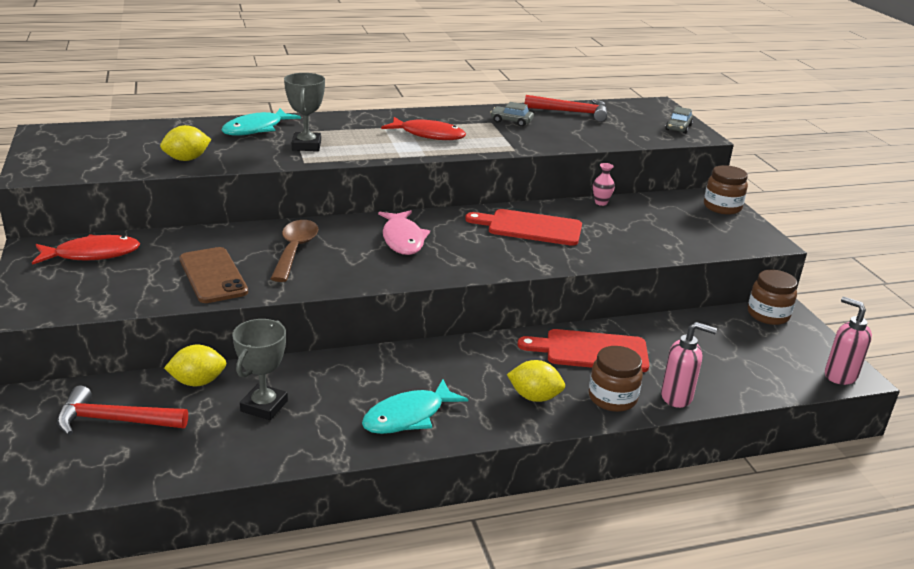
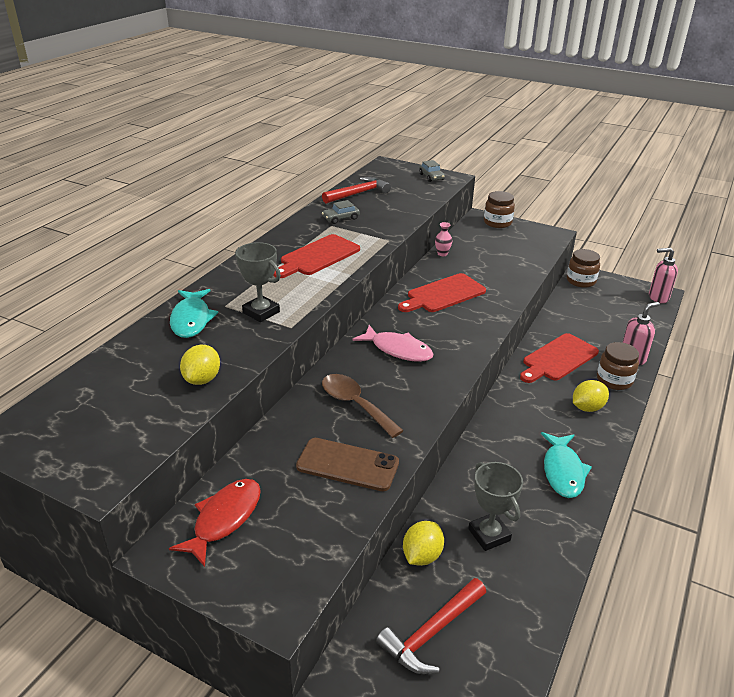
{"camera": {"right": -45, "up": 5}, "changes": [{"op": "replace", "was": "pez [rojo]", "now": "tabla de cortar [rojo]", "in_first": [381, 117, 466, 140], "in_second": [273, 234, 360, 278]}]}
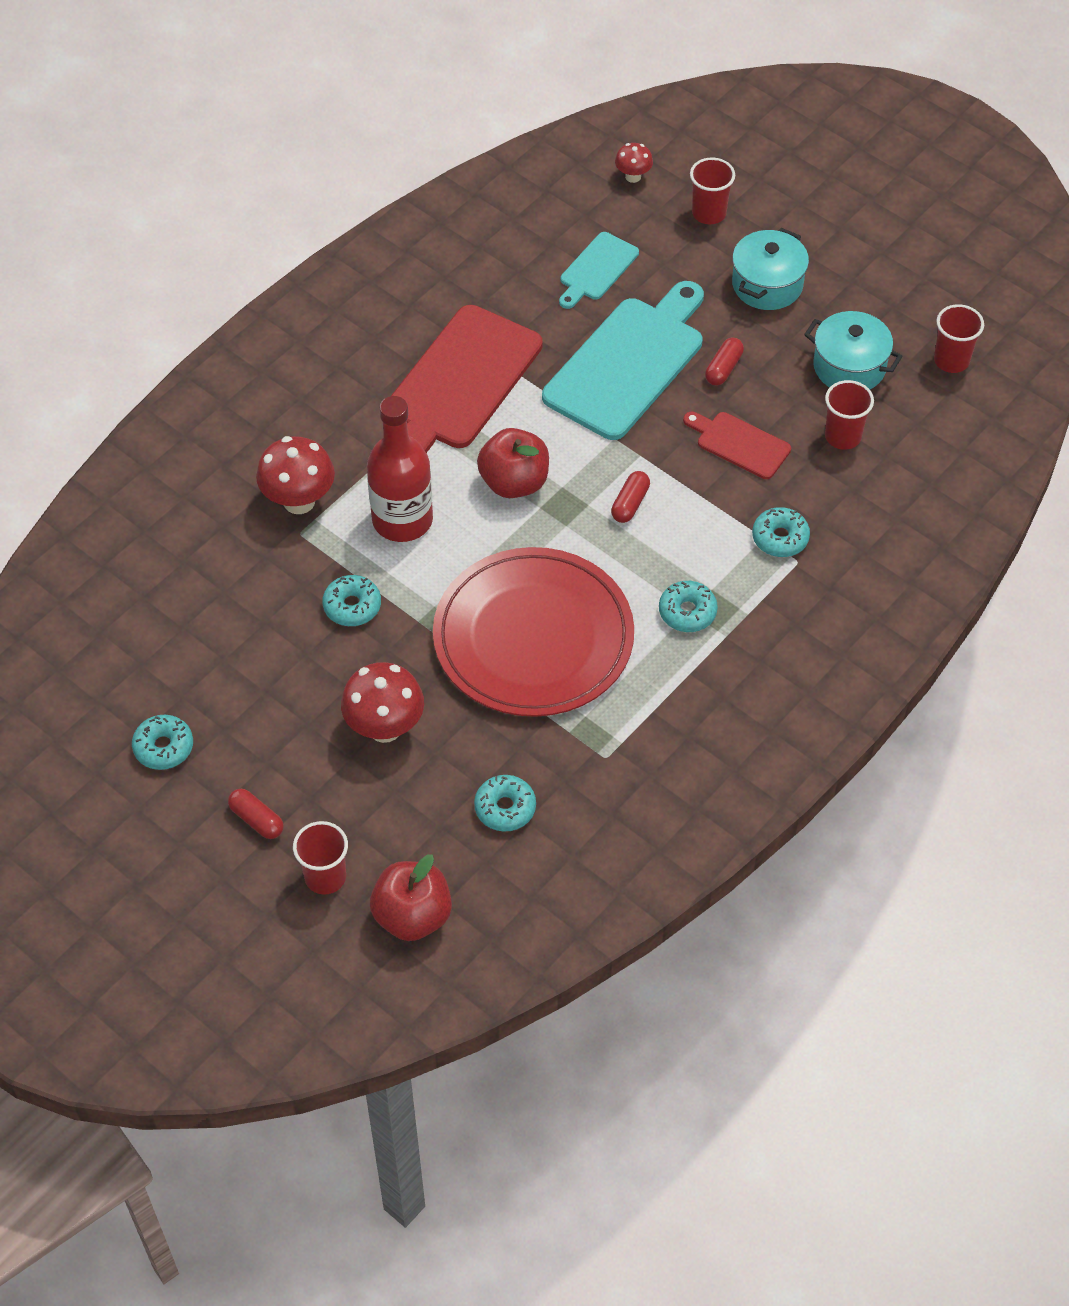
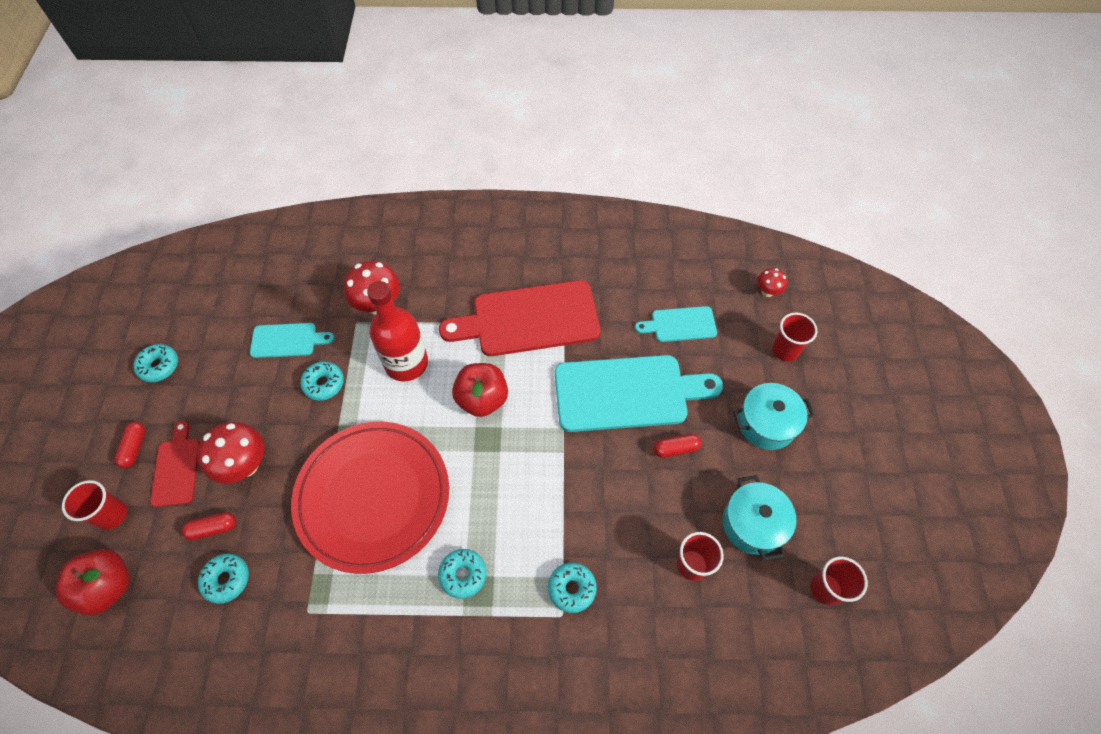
{"camera": {"right": 50, "up": 5}, "changes": [{"op": "move", "was": "cápsula [rojo]", "in_first": [611, 471, 650, 523], "in_second": [182, 512, 236, 540]}, {"op": "move", "was": "tabla de cortar [rojo]", "in_first": [683, 412, 791, 479], "in_second": [150, 421, 200, 507]}, {"op": "insert", "now": "tabla de cortar [turquesa]", "in_second": [250, 323, 334, 358]}]}
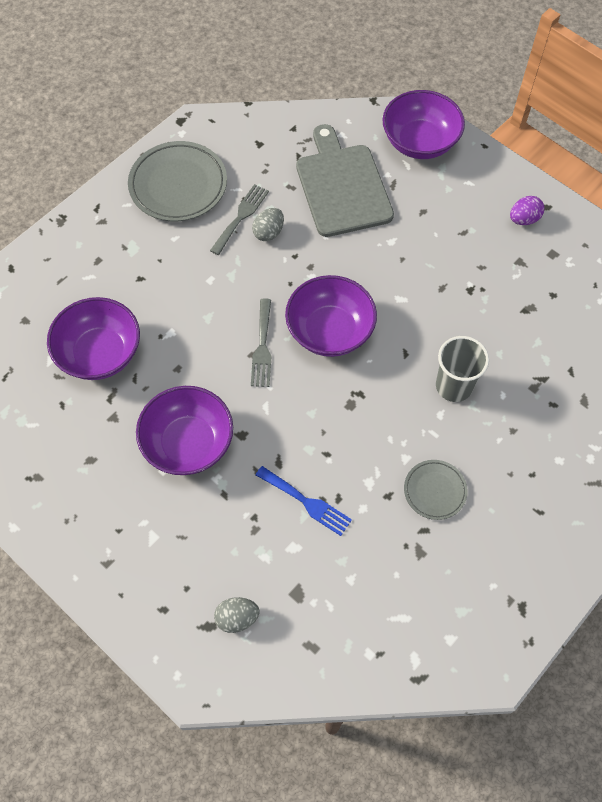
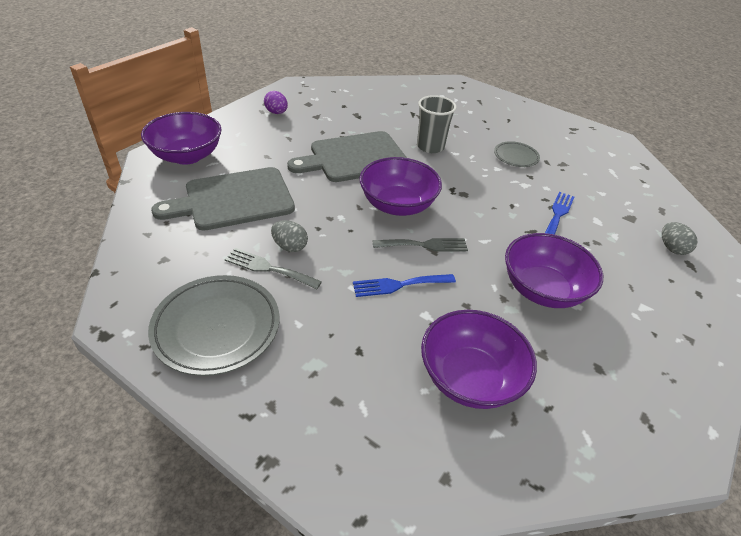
{"camera": {"right": -100, "up": -20}, "changes": [{"op": "insert", "now": "tabla de cortar [gris]", "in_second": [287, 131, 407, 182]}, {"op": "insert", "now": "tenedor [azul]", "in_second": [353, 274, 456, 297]}]}
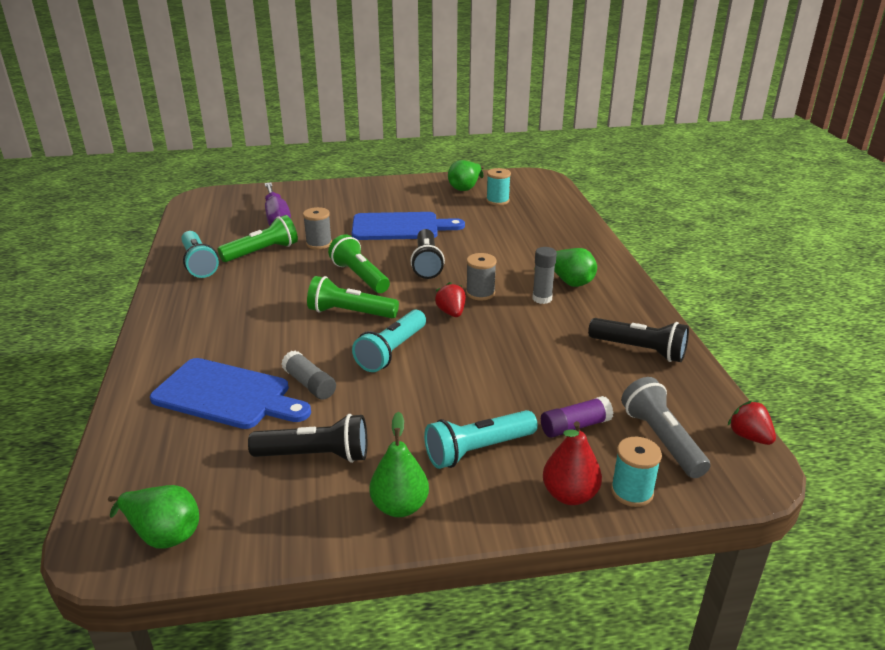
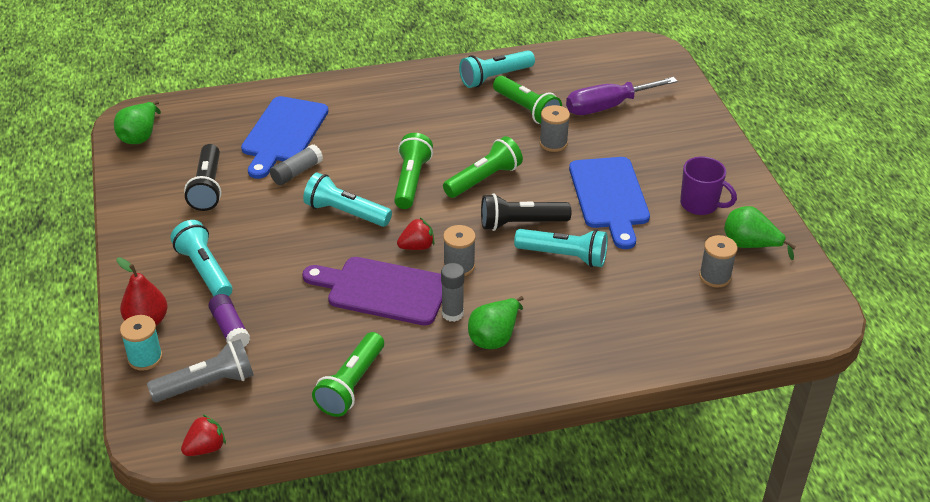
{"camera": {"right": 85, "up": 10}, "changes": [{"op": "delete", "was": "pera [verde]", "in_first": [369, 411, 429, 517]}, {"op": "recolor", "was": "carrete [turquesa]", "now": "carrete [gris]", "in_first": [486, 168, 511, 206], "in_second": [699, 235, 737, 288]}, {"op": "recolor", "was": "lámpara de mano [negro]", "now": "lámpara de mano [verde]", "in_first": [588, 318, 689, 362], "in_second": [312, 332, 384, 417]}, {"op": "insert", "now": "tabla de cortar [morado]", "in_second": [302, 257, 442, 326]}, {"op": "insert", "now": "lámpara de mano [turquesa]", "in_second": [514, 229, 608, 267]}, {"op": "insert", "now": "taza [morado]", "in_second": [680, 157, 737, 215]}]}
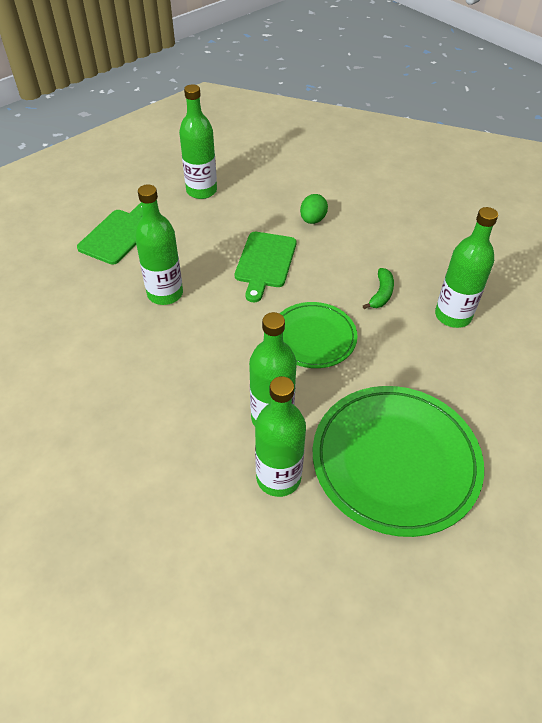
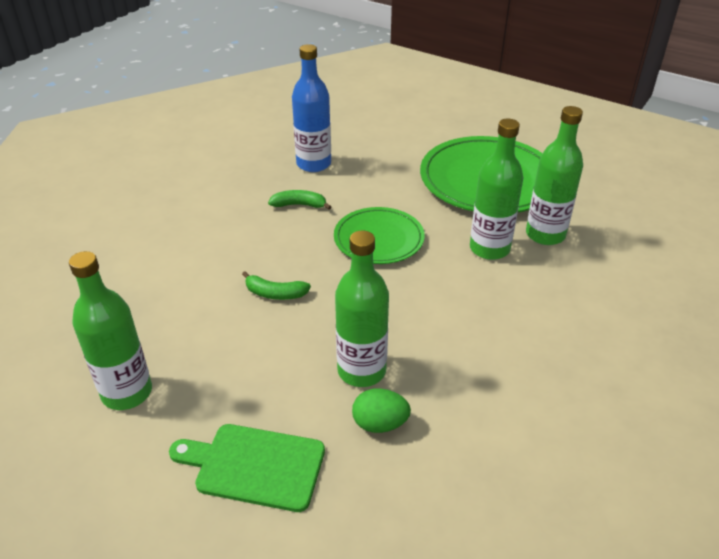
{"camera": {"right": -105, "up": -10}, "changes": [{"op": "replace", "was": "tabla de cortar [verde]", "now": "plátano [verde]", "in_first": [235, 232, 297, 302], "in_second": [242, 271, 311, 300]}, {"op": "move", "was": "huevo [verde]", "in_first": [300, 194, 328, 224], "in_second": [352, 388, 411, 433]}, {"op": "recolor", "was": "botella [verde]", "now": "botella [azul]", "in_first": [435, 207, 498, 328], "in_second": [292, 44, 331, 172]}]}
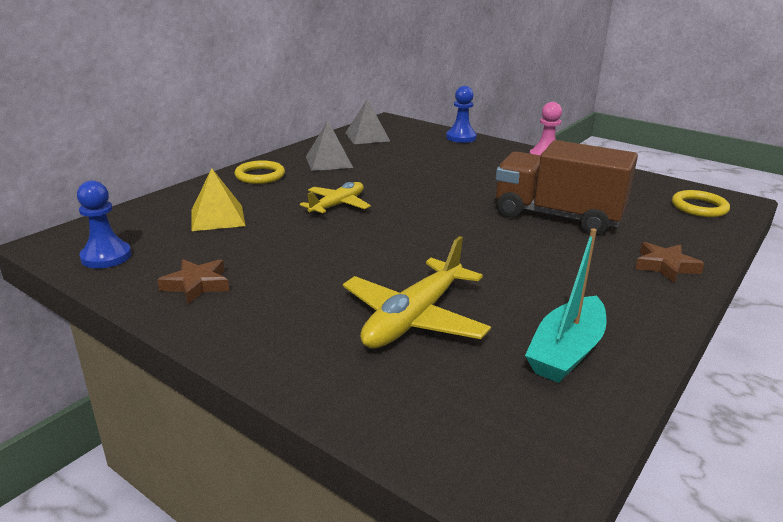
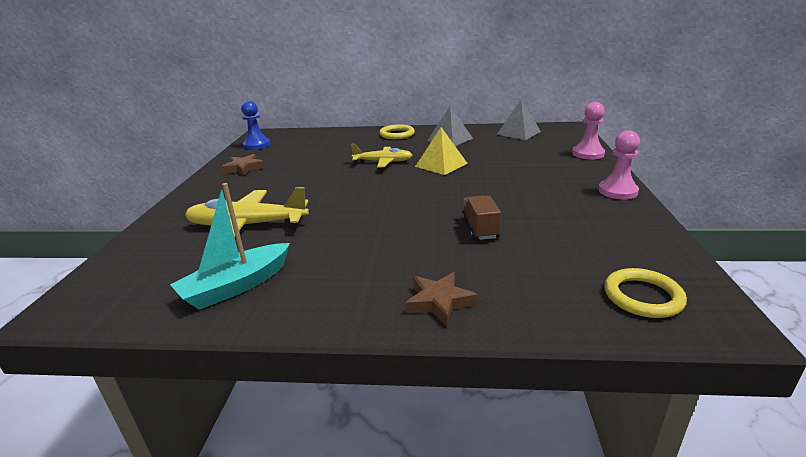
{"camera": {"right": 60, "up": 0}, "changes": [{"op": "move", "was": "pirámide [amarillo]", "in_first": [191, 168, 246, 231], "in_second": [415, 127, 468, 175]}, {"op": "recolor", "was": "peón [azul]", "now": "peón [rosa]", "in_first": [446, 86, 477, 143], "in_second": [572, 102, 605, 159]}, {"op": "resize", "was": "camión [marrón]", "in_first": [496, 140, 638, 235], "in_second": [462, 196, 501, 240], "ratio": 0.45}, {"op": "rotate", "was": "barco [turquesa]", "in_first": [525, 228, 607, 383], "in_second": [170, 183, 290, 310], "clockwise": -45}]}
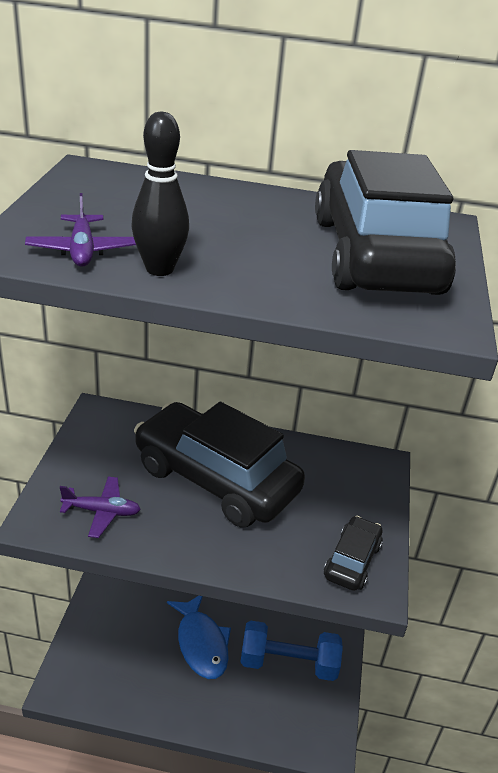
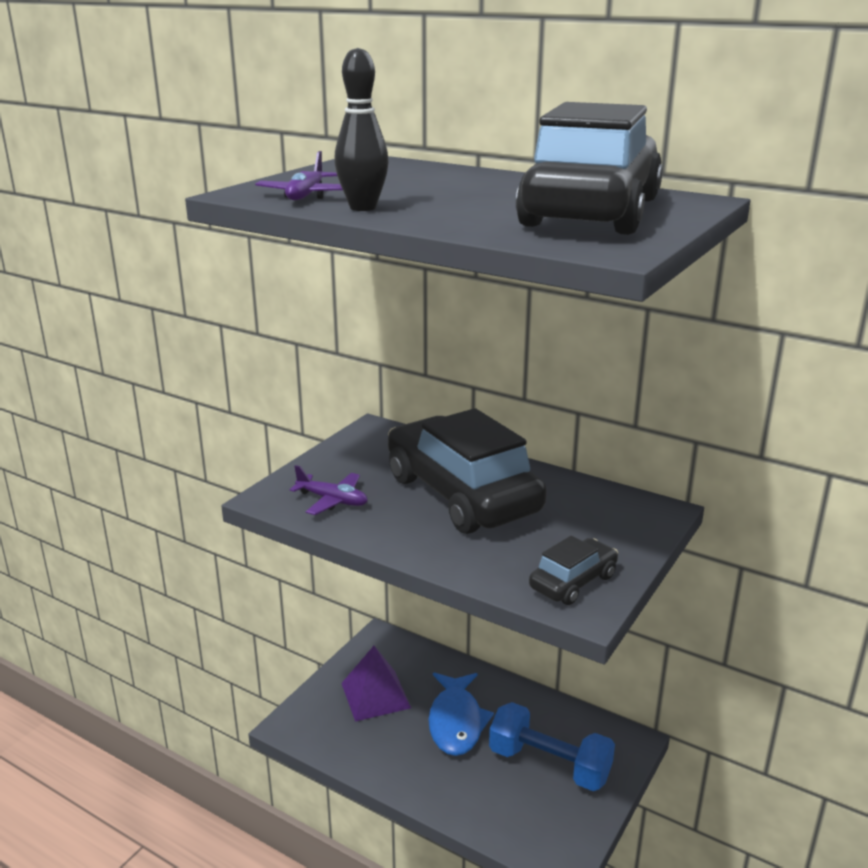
{"camera": {"right": 25, "up": -10}, "changes": [{"op": "insert", "now": "pirámide [morado]", "in_second": [341, 646, 411, 722]}]}
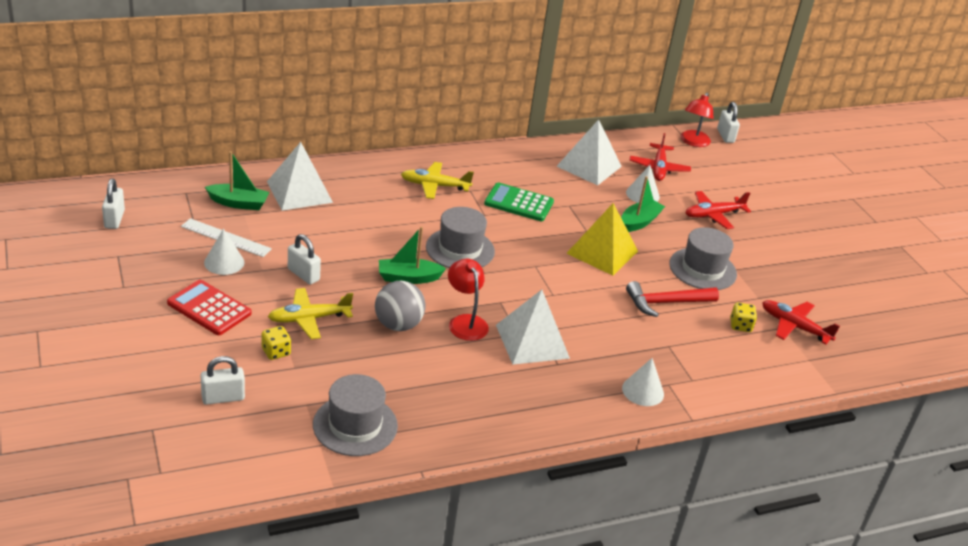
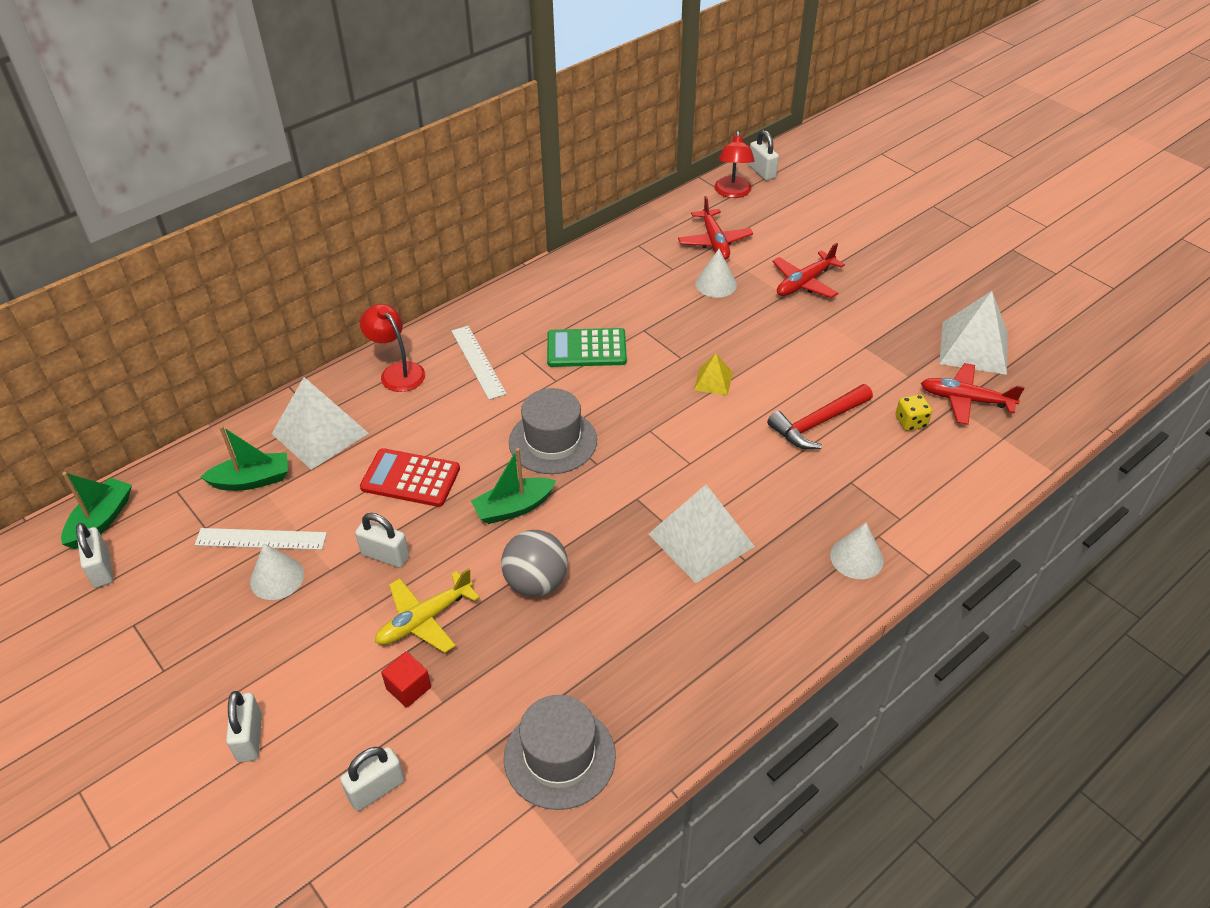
{"camera": {"right": -15, "up": 10}, "changes": [{"op": "move", "was": "calculadora [rojo]", "in_first": [167, 280, 251, 335], "in_second": [360, 448, 460, 507]}, {"op": "replace", "was": "dado [amarillo]", "now": "cubo [rojo]", "in_first": [262, 326, 291, 360], "in_second": [381, 652, 431, 708]}, {"op": "replace", "was": "avión [amarillo]", "now": "regla [blanco]", "in_first": [401, 162, 474, 199], "in_second": [451, 326, 507, 400]}, {"op": "move", "was": "lámpara [rojo]", "in_first": [448, 259, 489, 341], "in_second": [360, 304, 425, 392]}, {"op": "move", "was": "pirámide [blanco]", "in_first": [556, 119, 622, 185], "in_second": [939, 291, 1008, 375]}, {"op": "resize", "was": "pirámide [amarillo]", "in_first": [566, 203, 638, 276], "in_second": [694, 353, 733, 395], "ratio": 0.51}, {"op": "move", "was": "barco [verde]", "in_first": [621, 176, 665, 232], "in_second": [61, 472, 132, 549]}, {"op": "delete", "was": "sombrero [gris]", "in_first": [669, 227, 737, 290]}, {"op": "insert", "now": "candado [blanco]", "in_second": [226, 691, 262, 762]}]}
